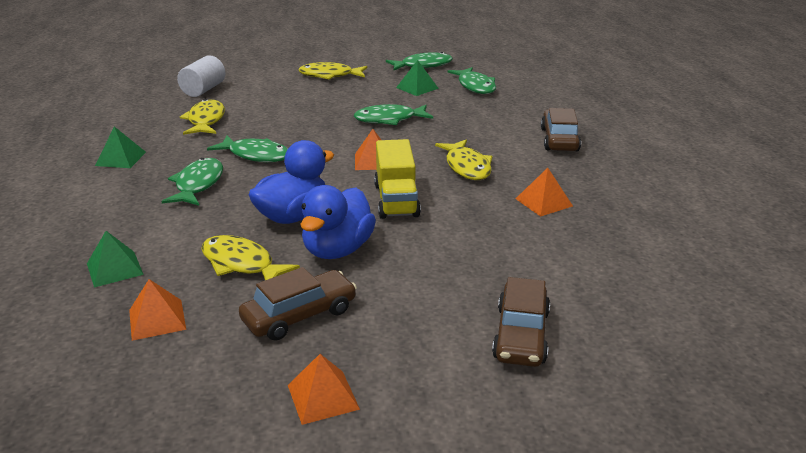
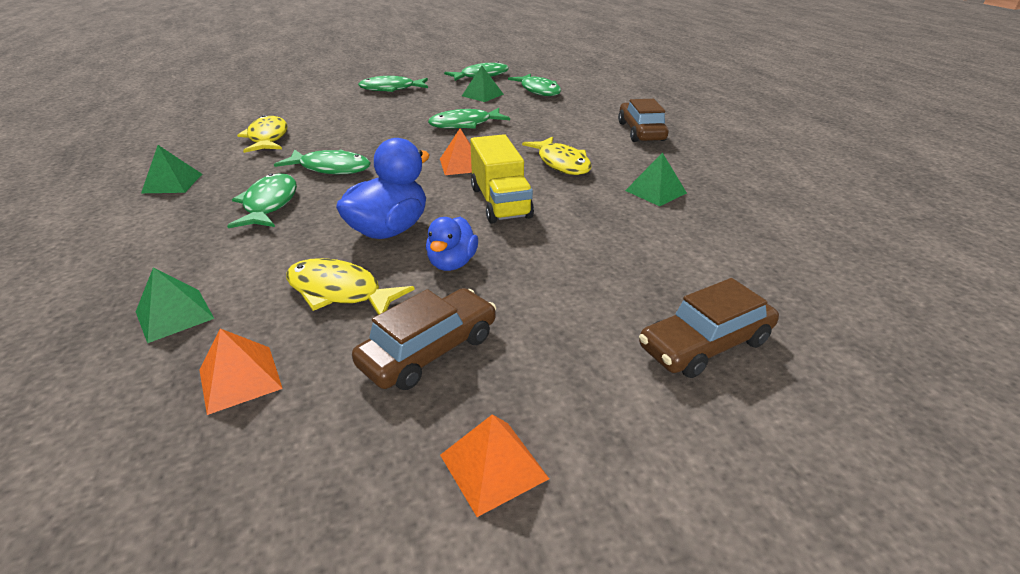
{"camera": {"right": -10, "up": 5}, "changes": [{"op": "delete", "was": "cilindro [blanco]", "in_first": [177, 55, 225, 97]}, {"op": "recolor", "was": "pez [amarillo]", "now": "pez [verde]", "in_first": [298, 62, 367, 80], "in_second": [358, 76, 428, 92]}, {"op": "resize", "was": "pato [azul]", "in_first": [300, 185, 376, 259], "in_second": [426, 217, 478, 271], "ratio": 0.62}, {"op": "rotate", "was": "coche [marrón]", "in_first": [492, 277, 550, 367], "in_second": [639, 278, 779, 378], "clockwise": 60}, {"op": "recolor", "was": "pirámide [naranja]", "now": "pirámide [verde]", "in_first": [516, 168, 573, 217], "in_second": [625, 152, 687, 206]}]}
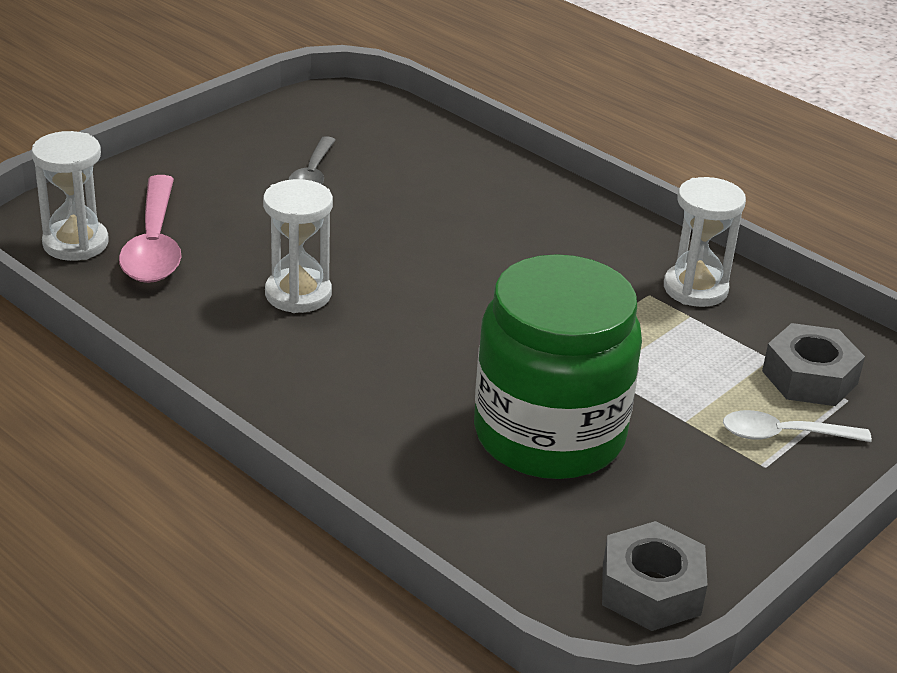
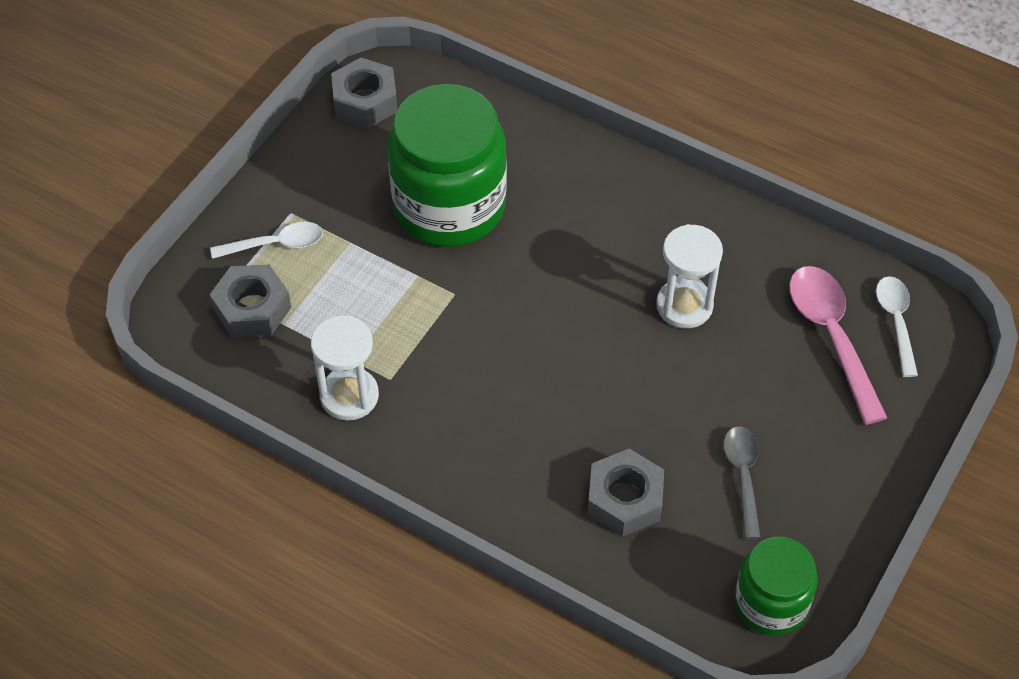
{"camera": {"right": 170, "up": 20}, "changes": [{"op": "replace", "was": "reloj de arena [blanco]", "now": "cuchara [blanco]", "in_first": [32, 131, 109, 261], "in_second": [876, 276, 918, 377]}, {"op": "insert", "now": "tuerca [gris]", "in_second": [587, 449, 664, 537]}, {"op": "insert", "now": "tarro [verde]", "in_second": [735, 537, 818, 636]}]}
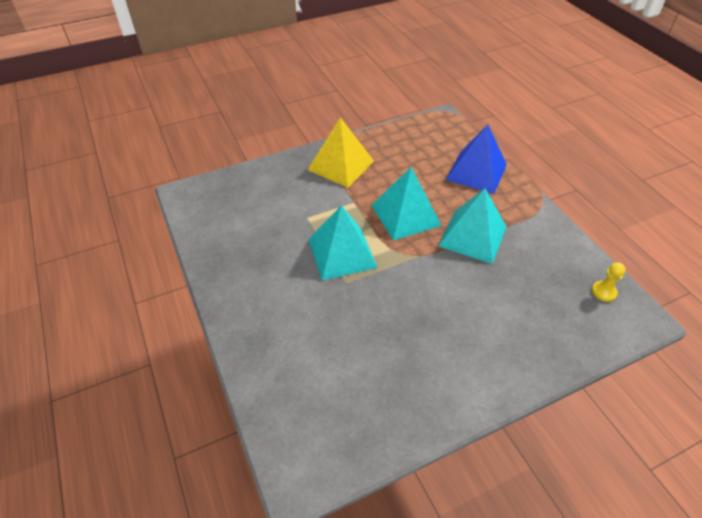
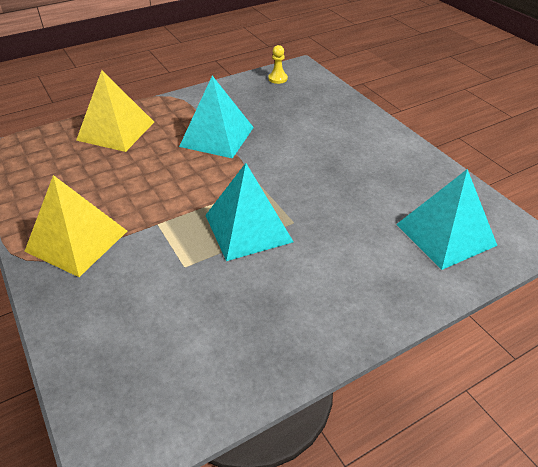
{"camera": {"right": -95, "up": -5}, "changes": [{"op": "move", "was": "pirámide [turquesa]", "in_first": [371, 167, 442, 241], "in_second": [396, 169, 497, 270]}, {"op": "recolor", "was": "pirámide [azul]", "now": "pirámide [amarillo]", "in_first": [446, 124, 507, 194], "in_second": [76, 70, 154, 152]}]}
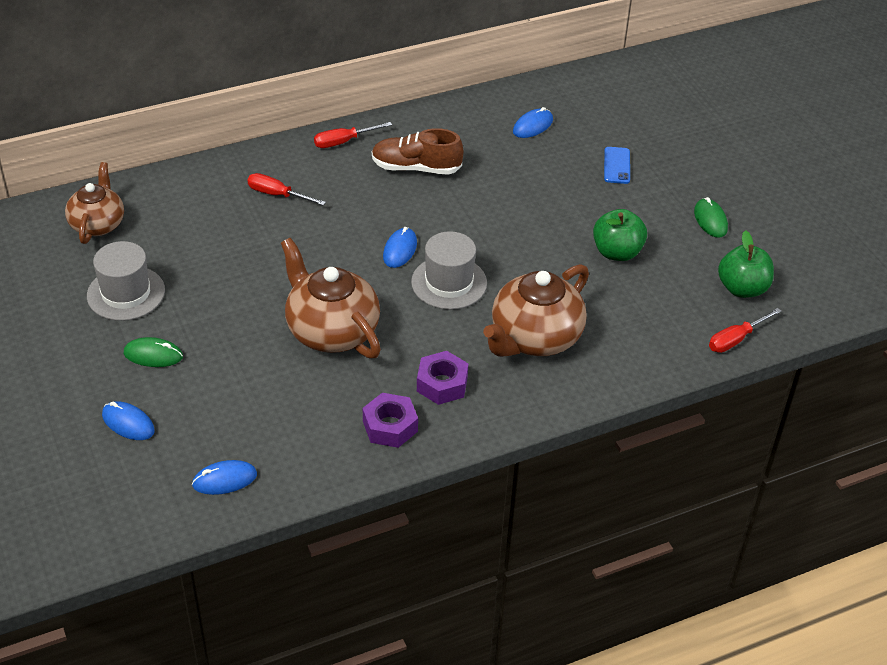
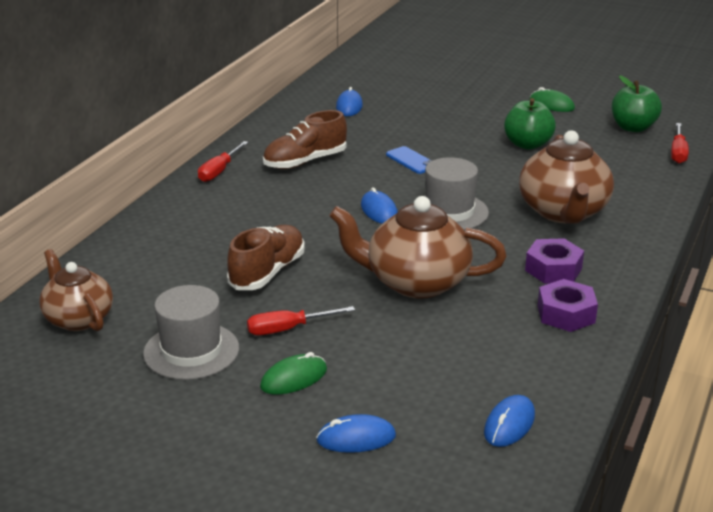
{"camera": {"right": -40, "up": -15}, "changes": [{"op": "move", "was": "destornillador [rojo]", "in_first": [247, 173, 326, 206], "in_second": [247, 306, 355, 335]}, {"op": "move", "was": "móvil [azul]", "in_first": [604, 147, 630, 184], "in_second": [386, 146, 432, 174]}, {"op": "insert", "now": "zapato [marrón]", "in_second": [227, 225, 305, 290]}]}
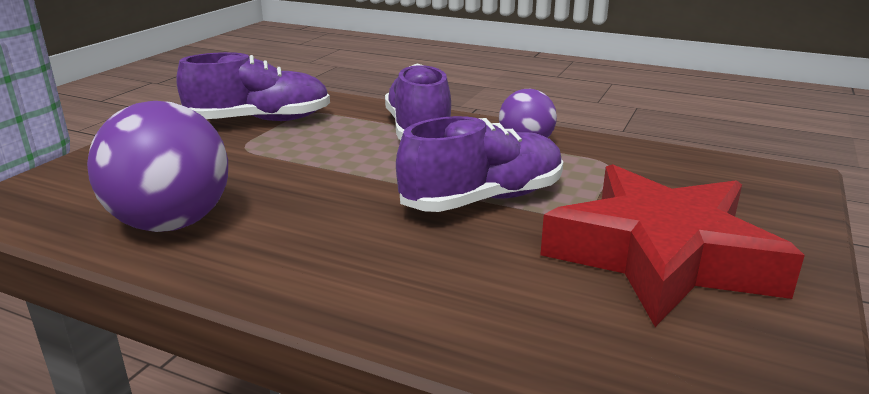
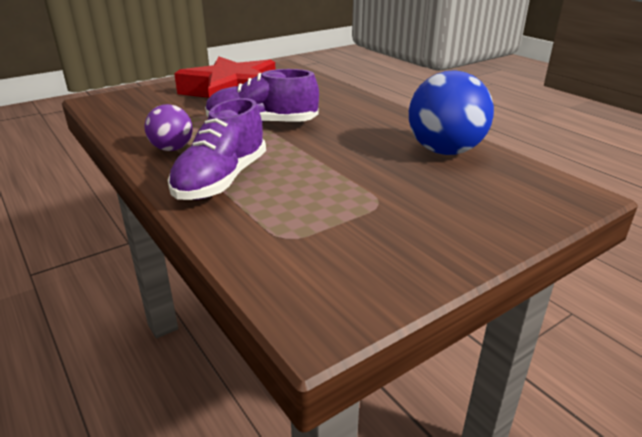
{"camera": {"right": -150, "up": 5}, "changes": [{"op": "recolor", "was": "pelota [morado]", "now": "pelota [azul]", "in_first": [87, 101, 228, 232], "in_second": [409, 70, 494, 155]}, {"op": "delete", "was": "zapato [morado]", "in_first": [176, 52, 330, 121]}]}
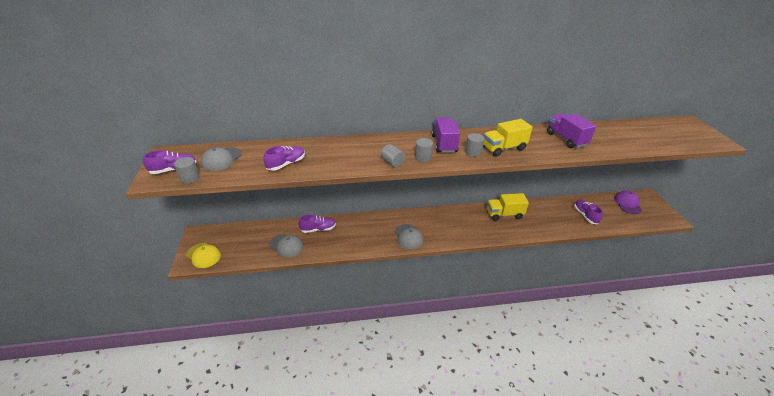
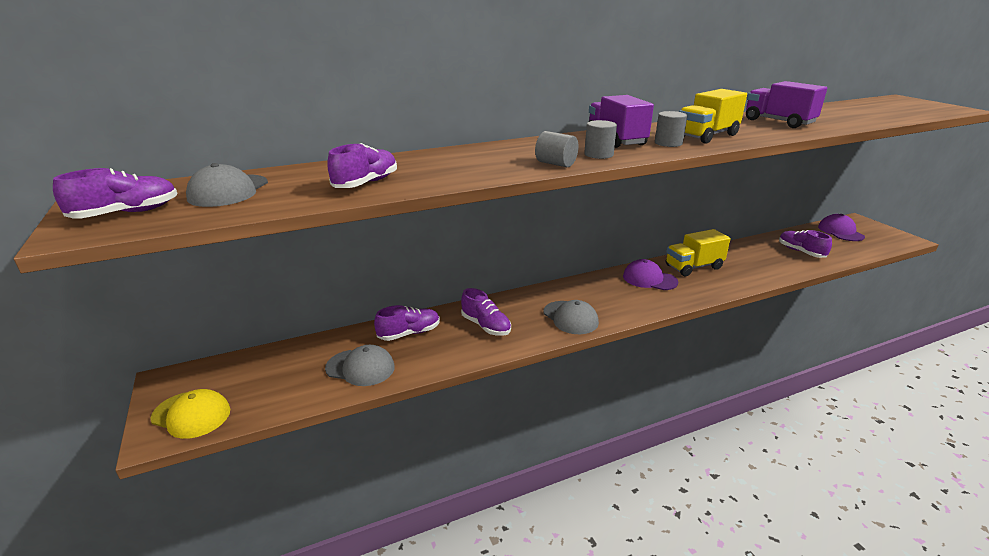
{"camera": {"right": -15, "up": -10}, "changes": [{"op": "delete", "was": "cilindro [gris]", "in_first": [174, 157, 200, 183]}, {"op": "insert", "now": "zapato [morado]", "in_second": [461, 288, 511, 336]}, {"op": "insert", "now": "gorra [morado]", "in_second": [623, 259, 679, 290]}]}
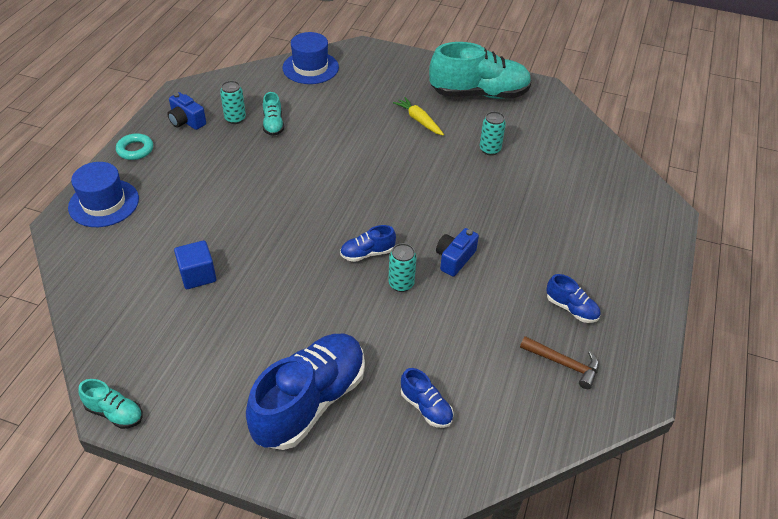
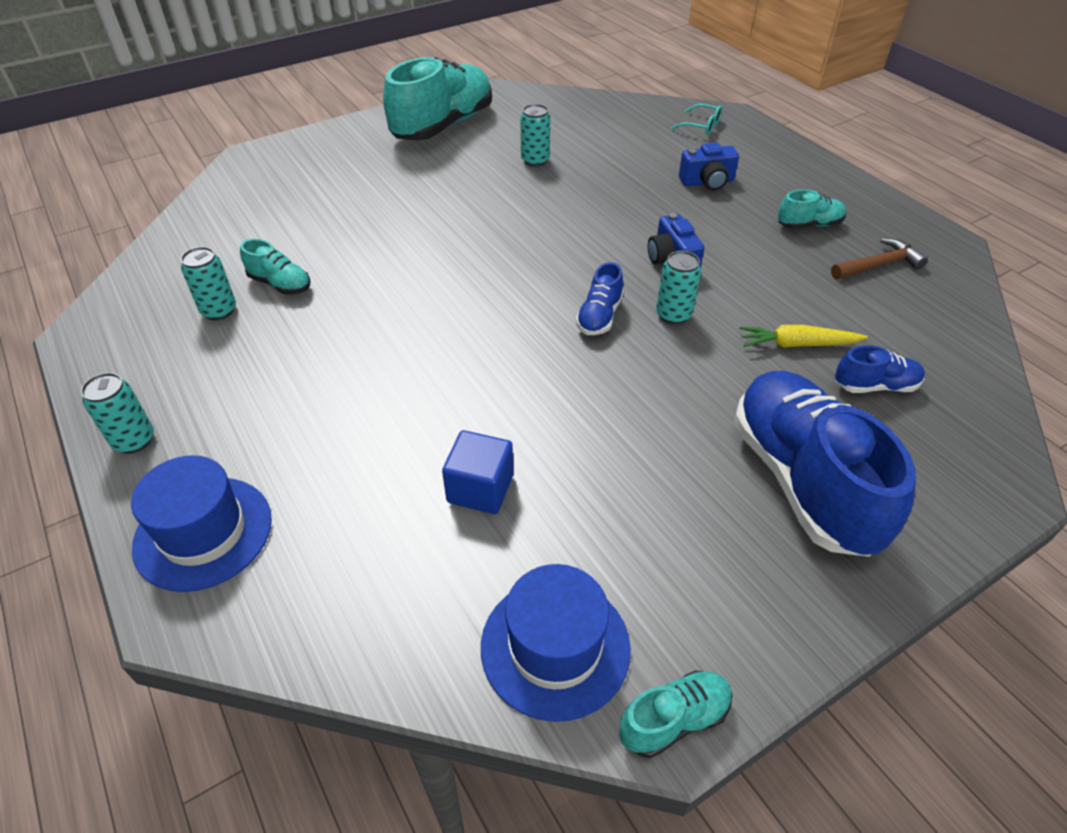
{"camera": {"right": -50, "up": 0}, "changes": [{"op": "replace", "was": "anillo [turquesa]", "now": "lata [turquesa]", "in_first": [116, 133, 153, 160], "in_second": [81, 373, 154, 454]}, {"op": "move", "was": "cámara [azul]", "in_first": [168, 92, 206, 130], "in_second": [679, 142, 739, 191]}, {"op": "move", "was": "sombrero [azul]", "in_first": [282, 32, 339, 84], "in_second": [481, 564, 631, 722]}, {"op": "move", "was": "zanahoria [amarillo]", "in_first": [393, 97, 444, 136], "in_second": [739, 325, 868, 348]}, {"op": "recolor", "was": "zapato [azul]", "now": "zapato [turquesa]", "in_first": [546, 274, 600, 323], "in_second": [778, 189, 846, 229]}, {"op": "insert", "now": "gafas [turquesa]", "in_second": [671, 104, 722, 135]}]}
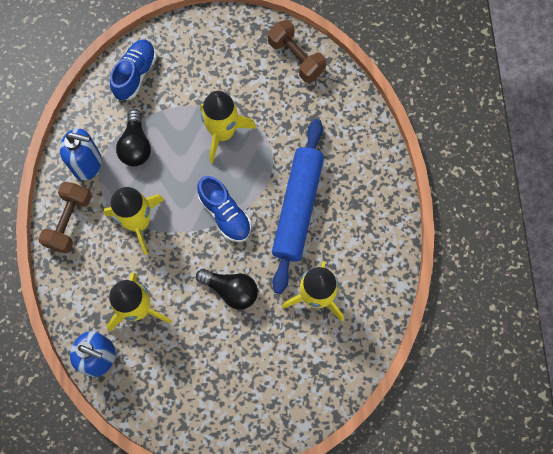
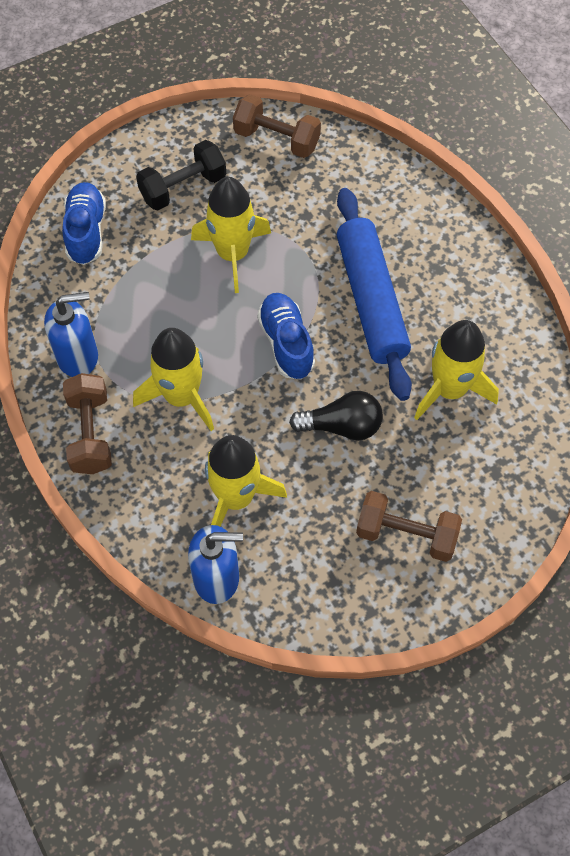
{"camera": {"right": -25, "up": -10}, "changes": [{"op": "delete", "was": "bombilla [negro]", "in_first": [116, 109, 151, 166]}, {"op": "rotate", "was": "zapato [azul]", "in_first": [197, 176, 251, 242], "in_second": [257, 293, 315, 379], "clockwise": -135}, {"op": "insert", "now": "mancuerna [negro]", "in_second": [136, 140, 226, 211]}, {"op": "insert", "now": "mancuerna [marrón]", "in_second": [356, 491, 462, 562]}]}
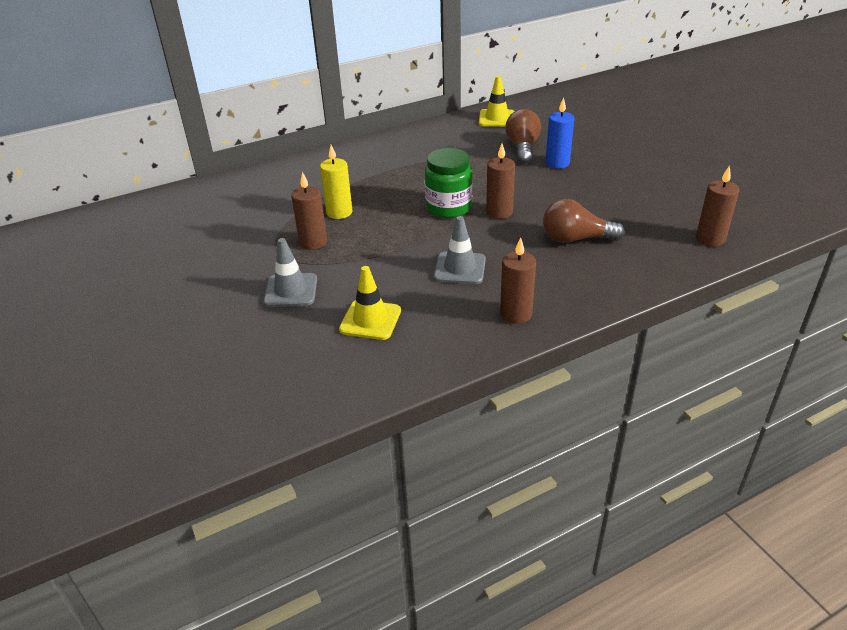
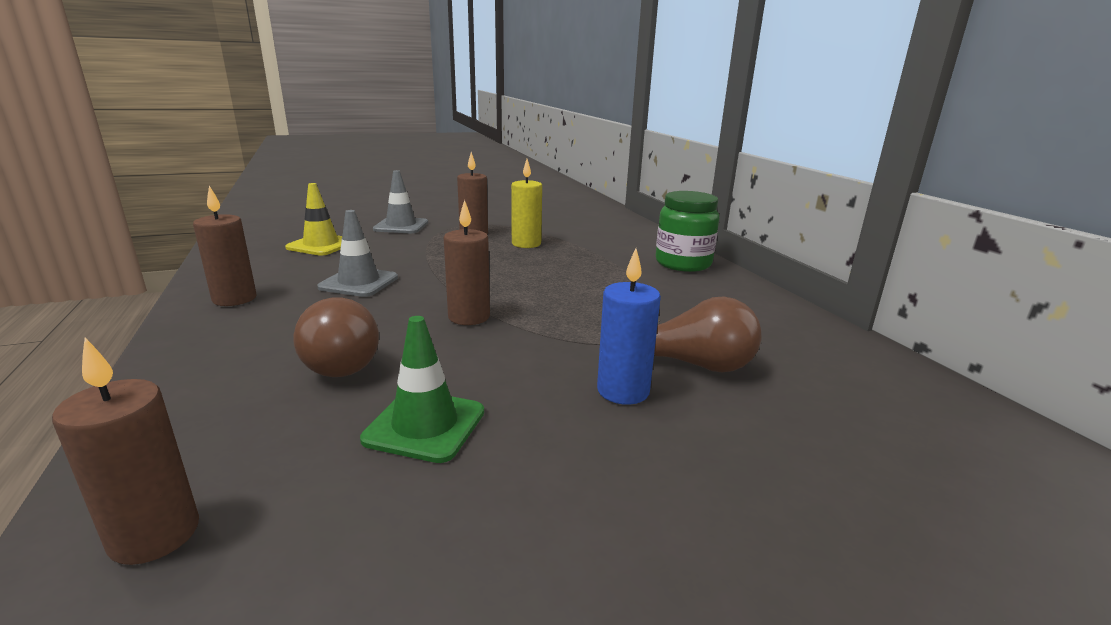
{"camera": {"right": 95, "up": -15}, "changes": [{"op": "move", "was": "tarro [verde]", "in_first": [425, 148, 473, 218], "in_second": [656, 191, 720, 272]}, {"op": "delete", "was": "cono de tráfico [amarillo]", "in_first": [479, 76, 515, 127]}, {"op": "rotate", "was": "bombilla [marrón]", "in_first": [543, 199, 624, 243], "in_second": [293, 298, 379, 377], "clockwise": 150}, {"op": "insert", "now": "cono de tráfico [verde]", "in_second": [360, 316, 484, 463]}]}
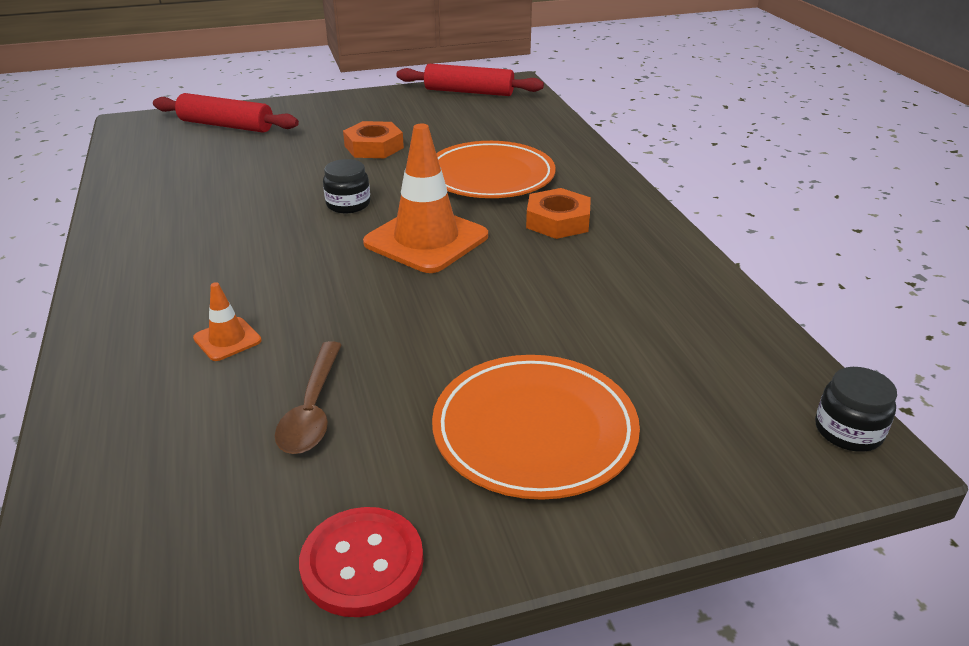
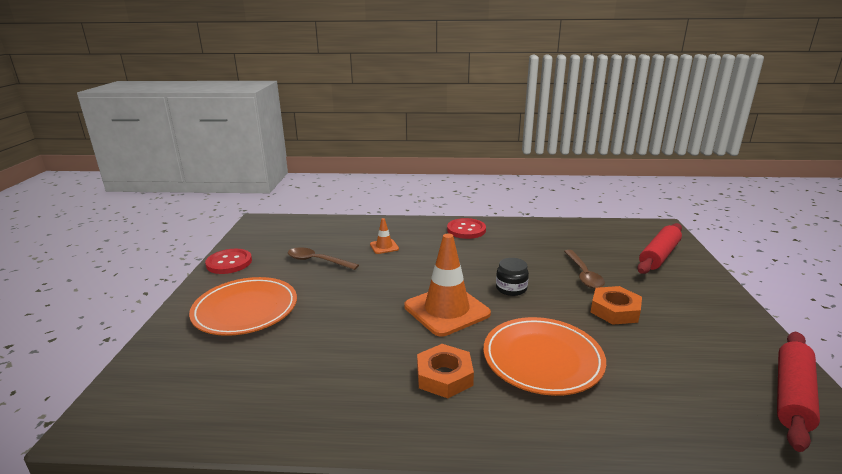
{"camera": {"right": 110, "up": -10}, "changes": [{"op": "delete", "was": "tarro [negro]", "in_first": [815, 367, 897, 452]}, {"op": "insert", "now": "botón [rojo]", "in_second": [447, 218, 486, 239]}, {"op": "insert", "now": "cuchara [marrón]", "in_second": [564, 250, 605, 289]}]}
